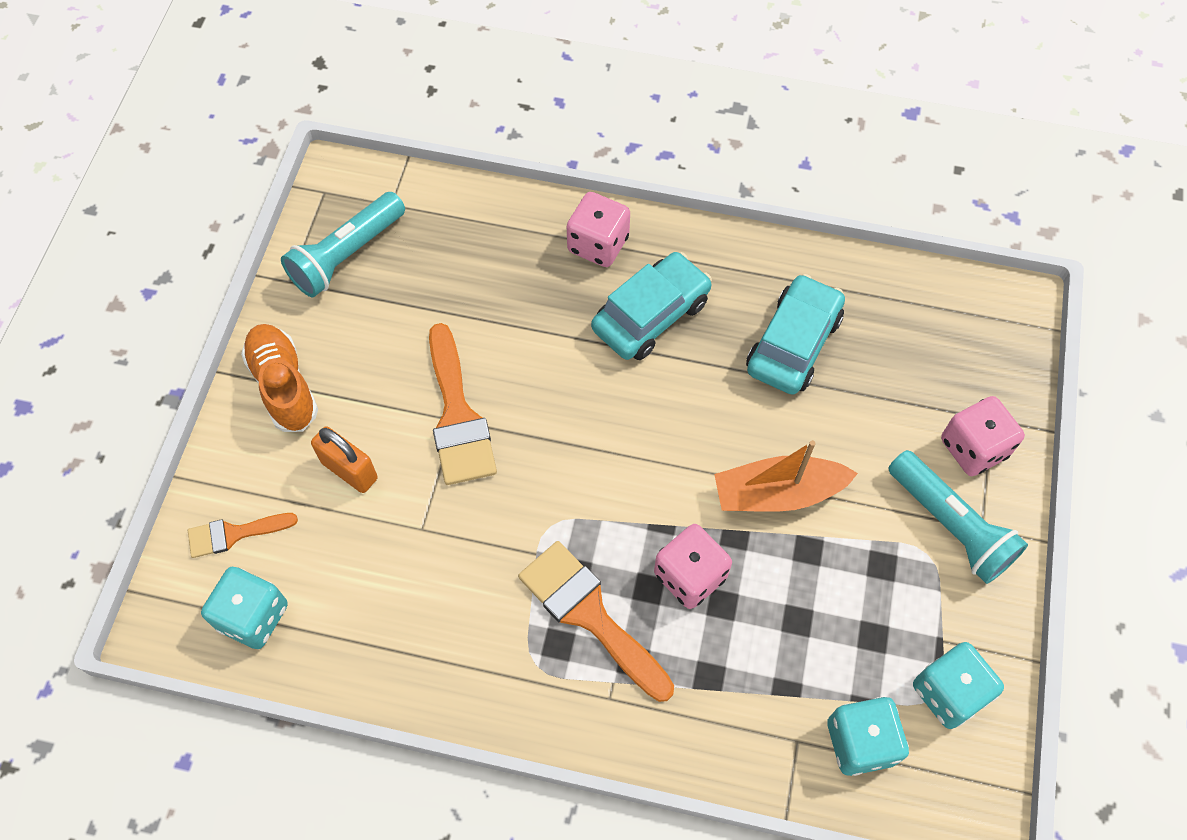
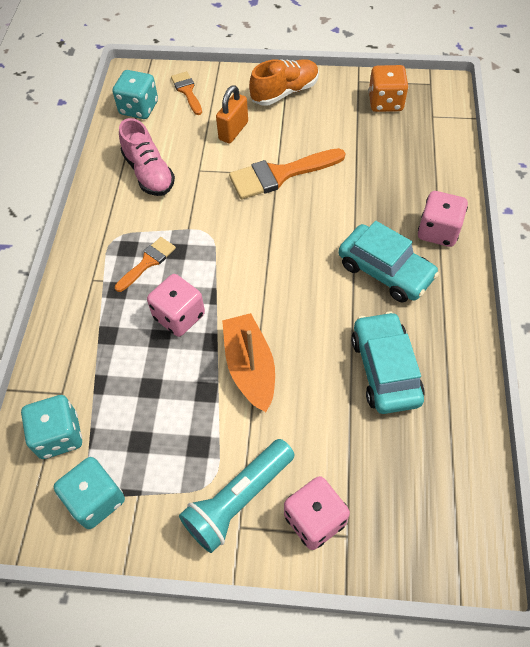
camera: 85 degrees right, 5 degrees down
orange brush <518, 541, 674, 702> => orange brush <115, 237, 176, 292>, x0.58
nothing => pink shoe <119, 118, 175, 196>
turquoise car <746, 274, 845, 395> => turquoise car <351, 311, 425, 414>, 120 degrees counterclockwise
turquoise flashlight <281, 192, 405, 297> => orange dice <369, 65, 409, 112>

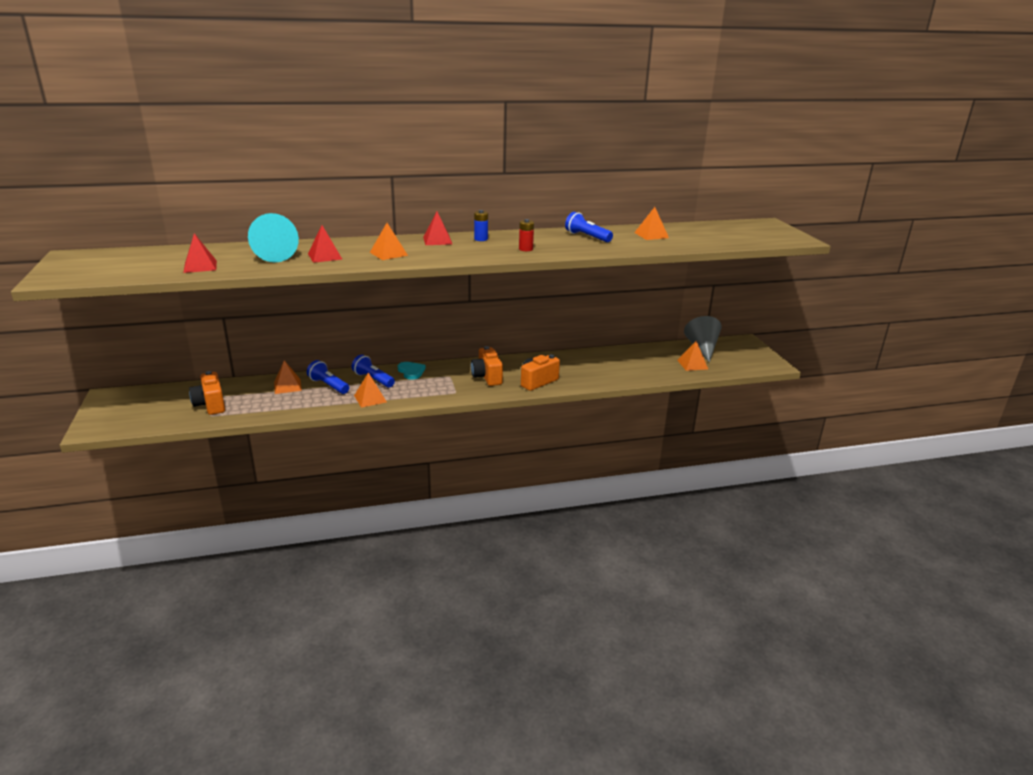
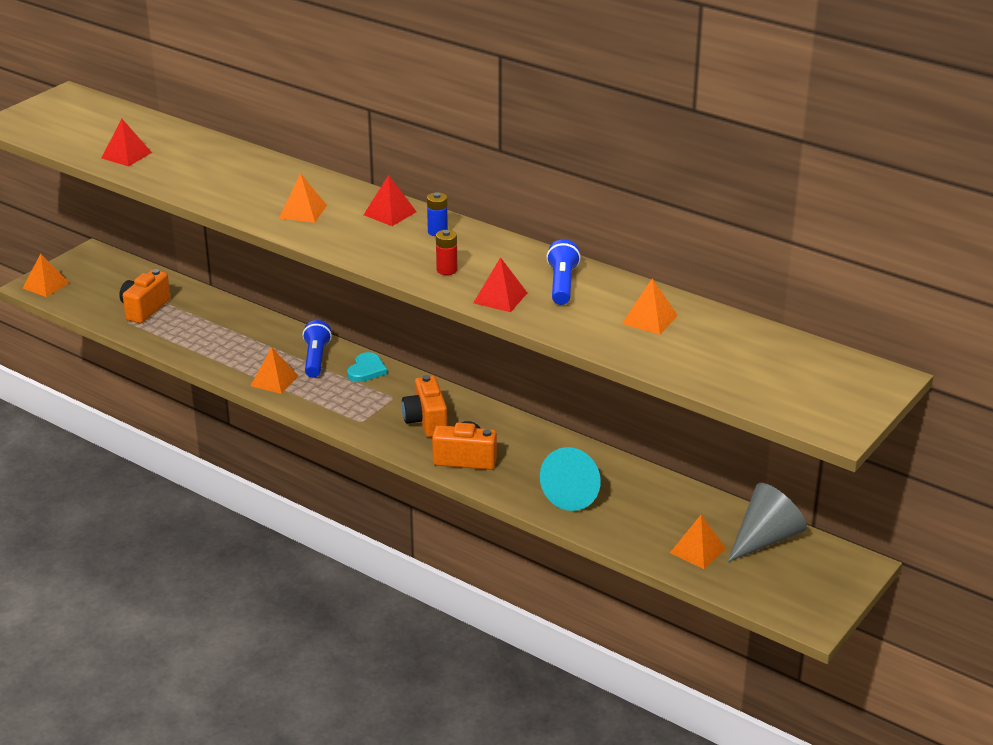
camera: 50 degrees right, 5 degrees up
orange pyramid <274, 361, 302, 394> => orange pyramid <23, 254, 69, 297>, move
orange camera <471, 346, 503, 386> => orange camera <402, 375, 447, 438>, 45 degrees counterclockwise
red pyramid <308, 225, 342, 263> => red pyramid <473, 257, 527, 312>, move
turquoise cone <248, 213, 299, 262> => turquoise cone <540, 447, 601, 511>, move
blue flashlight <307, 360, 349, 394> => nothing

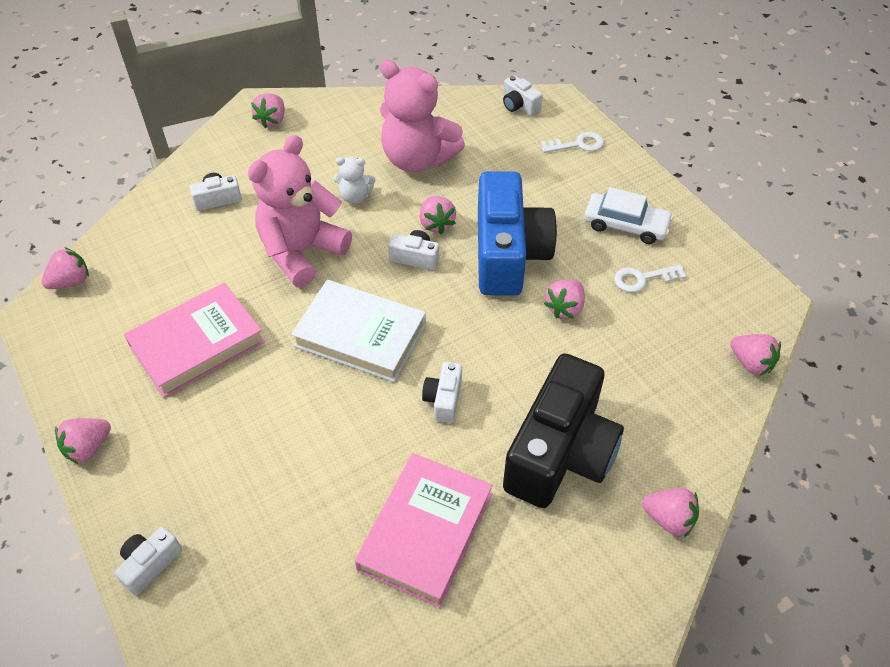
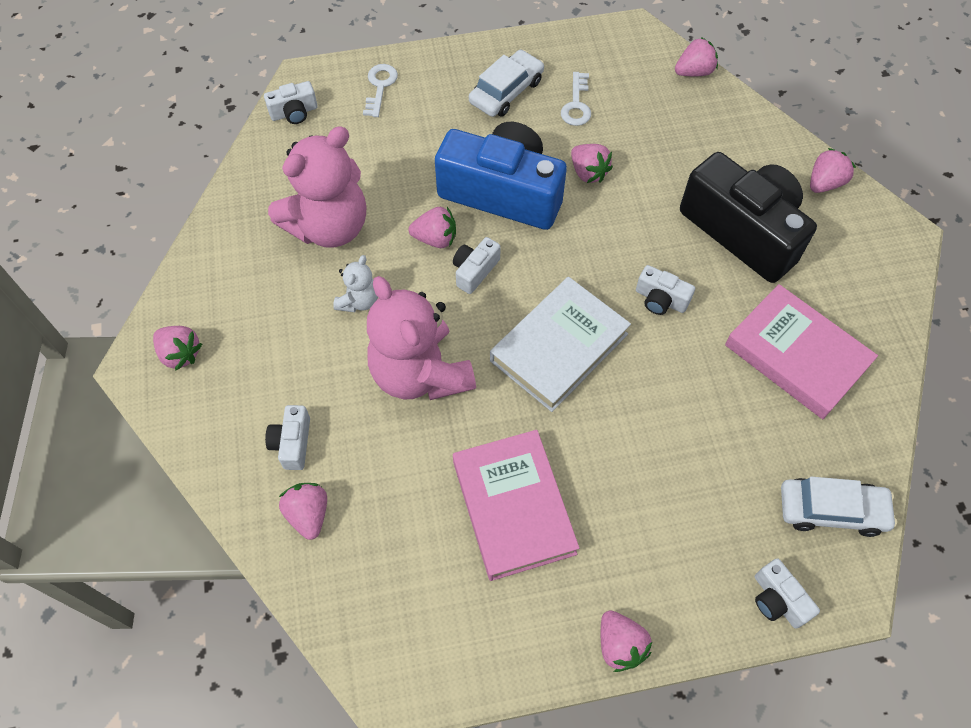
camera: 70 degrees left, 10 degrees up
pink strawberry <41, 247, 89, 289> => pink strawberry <279, 483, 327, 540>, move
nothing => white car <781, 477, 897, 537>

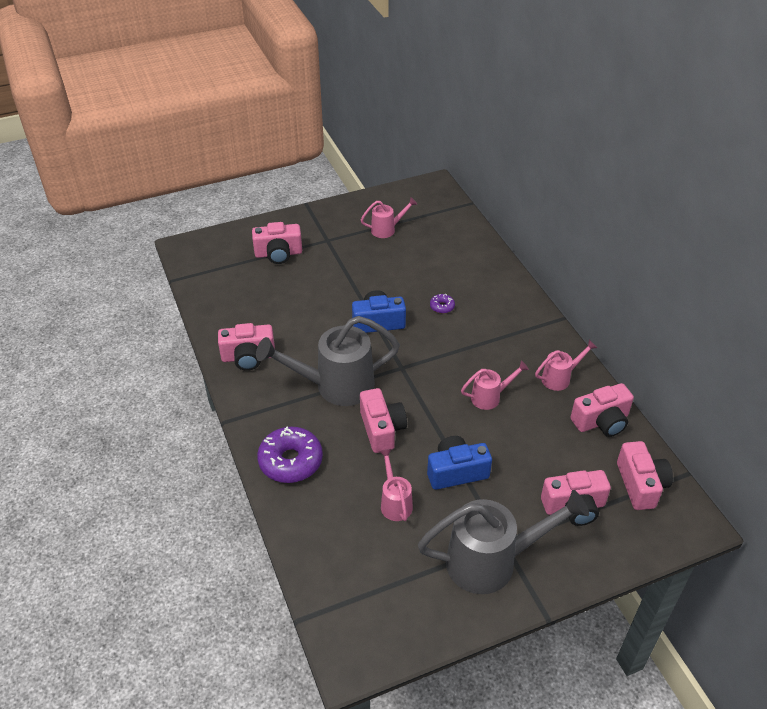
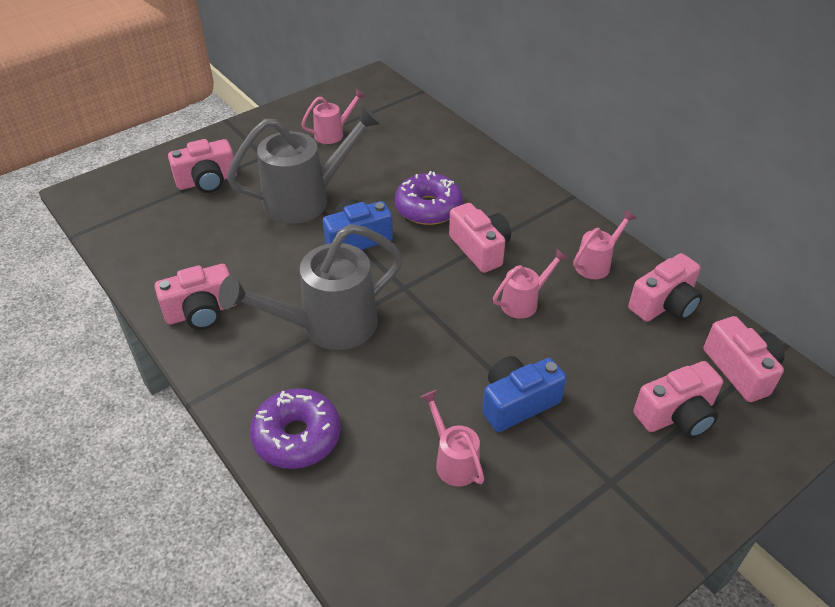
camera: 15 degrees left, 0 degrees up
grey watering can <418, 490, 589, 594> => grey watering can <227, 105, 381, 224>, move
purple donut <430, 294, 455, 314> => purple donut <395, 171, 463, 225>, x2.19
pink camera <360, 388, 407, 453> => pink camera <449, 203, 511, 273>, move

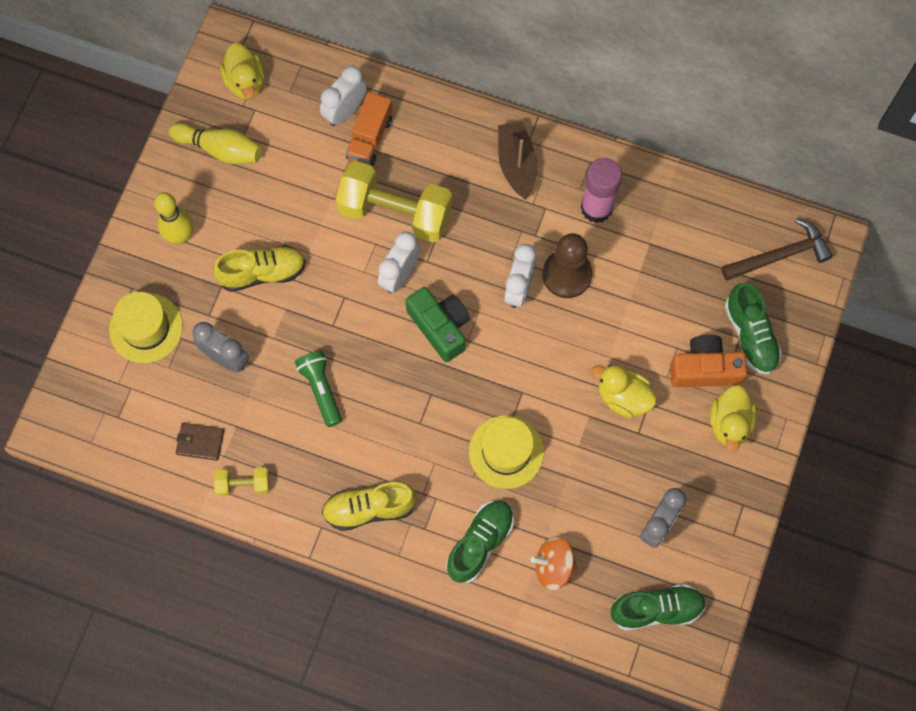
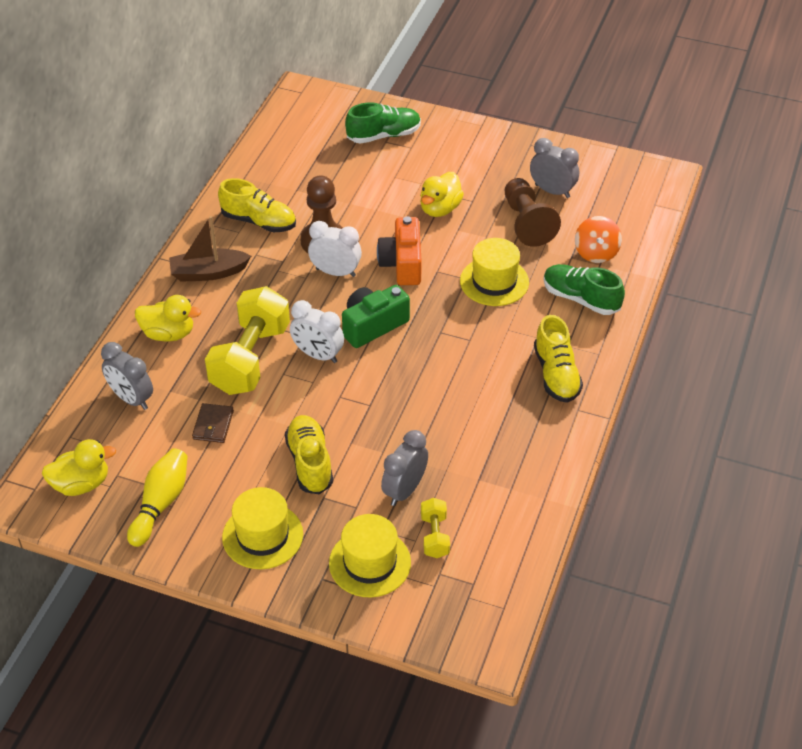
camera: 90 degrees left, 25 degrees down
white clock <320, 65, 367, 126> => grey clock <101, 342, 153, 410>
yellow duck <710, 385, 757, 452> => yellow duck <135, 295, 201, 342>, move
brown wallet <176, 423, 224, 461> => brown wallet <192, 403, 234, 443>, move
pink glue stick <581, 158, 622, 223> => yellow shoe <218, 178, 296, 232>
yellow bowling pin <154, 192, 193, 244> => yellow hat <222, 487, 303, 569>
orange camera <670, 335, 748, 387> => orange camera <377, 216, 422, 285>, move
yellow dumbbell <214, 467, 270, 496> => yellow dumbbell <421, 498, 450, 558>, move
nothing => brown pawn <505, 178, 561, 247>
green flashlight <295, 351, 342, 427> => nothing
orange truck <346, 92, 392, 167> => nothing
green shoe <610, 584, 707, 631> => nothing
brown hammer <721, 218, 833, 281> => nothing

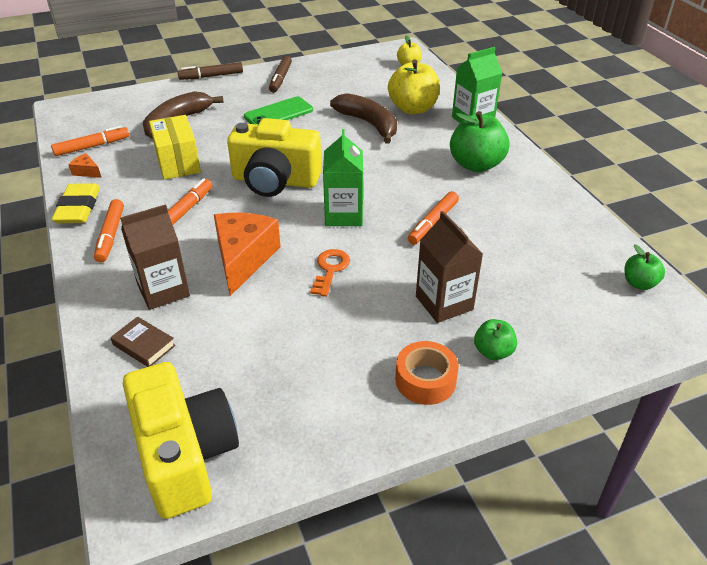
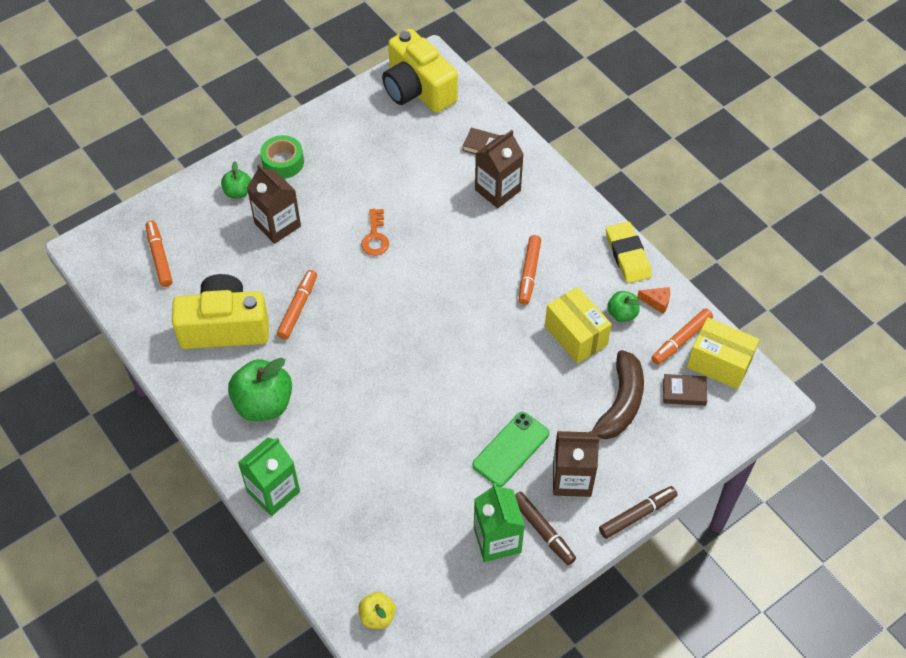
camera: 165 degrees right, 15 degrees up
orange marker <94, 199, 124, 263> => orange marker <146, 220, 172, 287>, move
yellow camera <227, 118, 322, 197> => yellow camera <172, 274, 269, 349>, move
orange tape <395, 341, 459, 405> => green tape <260, 135, 304, 179>
green carton <323, 129, 363, 226> => green carton <474, 483, 525, 562>, move
brown marker <269, 56, 292, 93> => brown marker <515, 492, 576, 565>, 150 degrees clockwise
nothing => brown carton <553, 431, 600, 497>
green apple <625, 244, 665, 290> => green apple <607, 291, 640, 322>, move
nothing => brown book <663, 374, 707, 406>
nothing => yellow box <687, 318, 759, 389>
orange cheese <214, 213, 281, 296> => nothing
brown banana <330, 93, 397, 144> => nothing
yellow apple <388, 59, 440, 114> => nothing

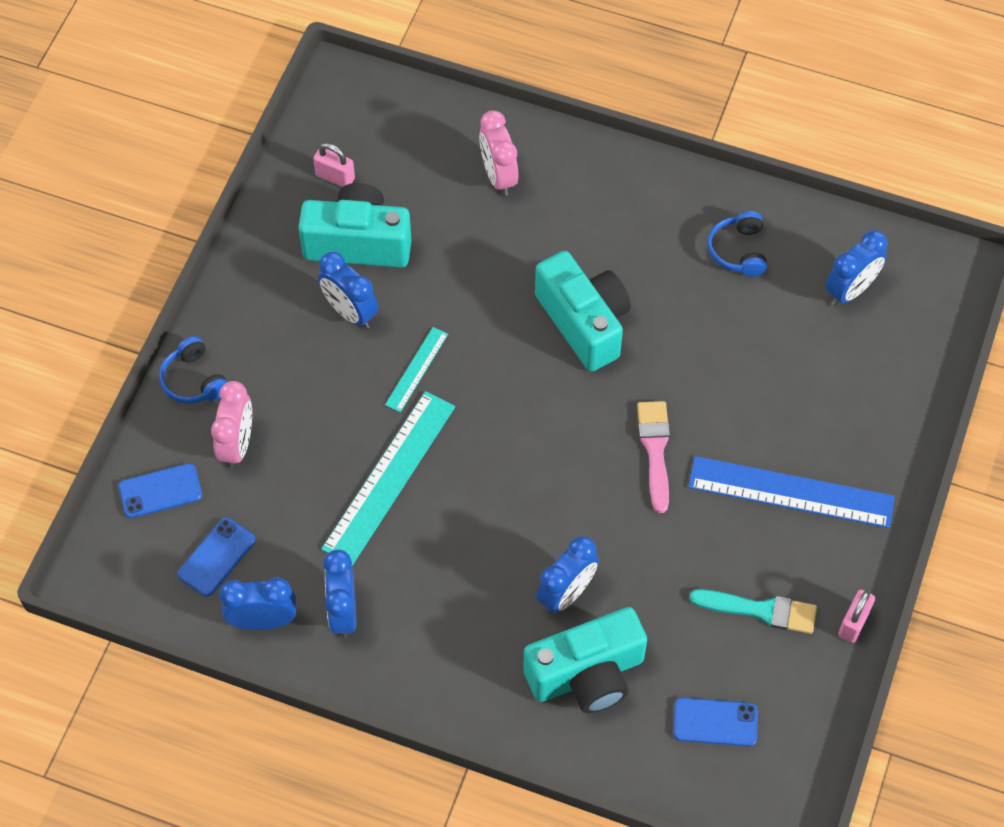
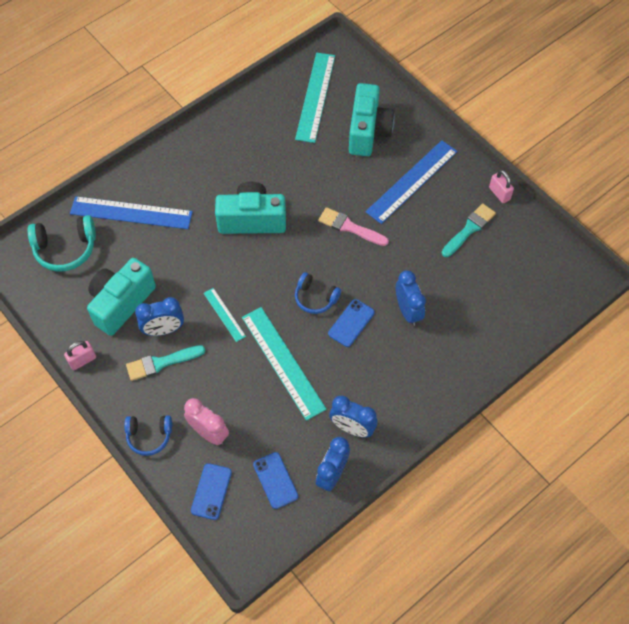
camera: 60 degrees left, 0 degrees up
nothing => turquoise headphones <27, 215, 96, 272>
pink padlock <313, 143, 355, 187> => pink padlock <64, 341, 96, 370>, move
pink clock <479, 110, 519, 196> => blue ruler <70, 196, 193, 229>
nothing => turquoise brush <126, 345, 205, 381>
blue clock <825, 230, 887, 306> => turquoise ruler <295, 53, 335, 143>
blue headphones <707, 211, 767, 277> => blue headphones <295, 272, 341, 314>, move
blue phone <673, 697, 758, 746> => blue phone <328, 299, 375, 347>, move
turquoise camera <523, 607, 647, 713> => turquoise camera <349, 83, 395, 156>, move

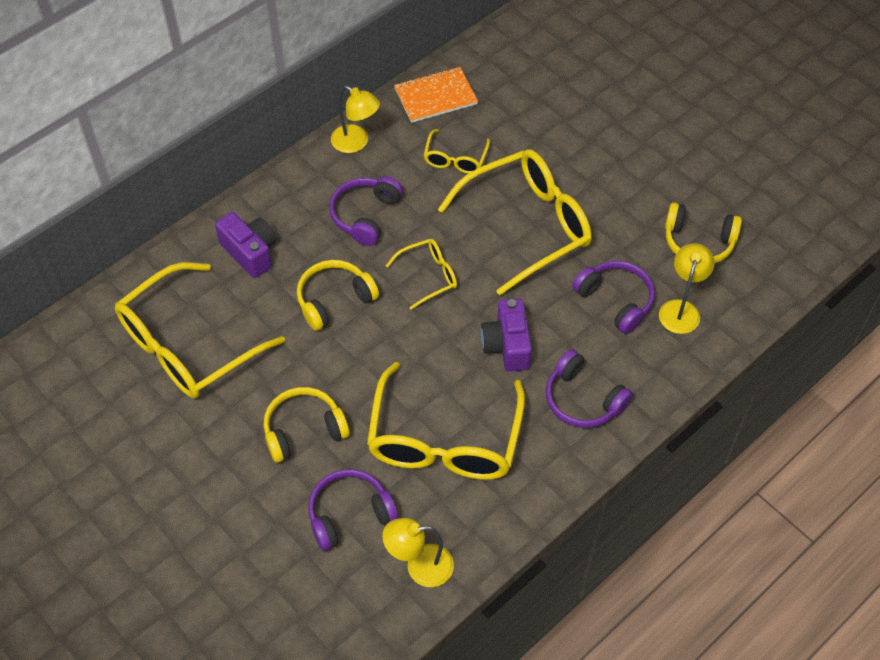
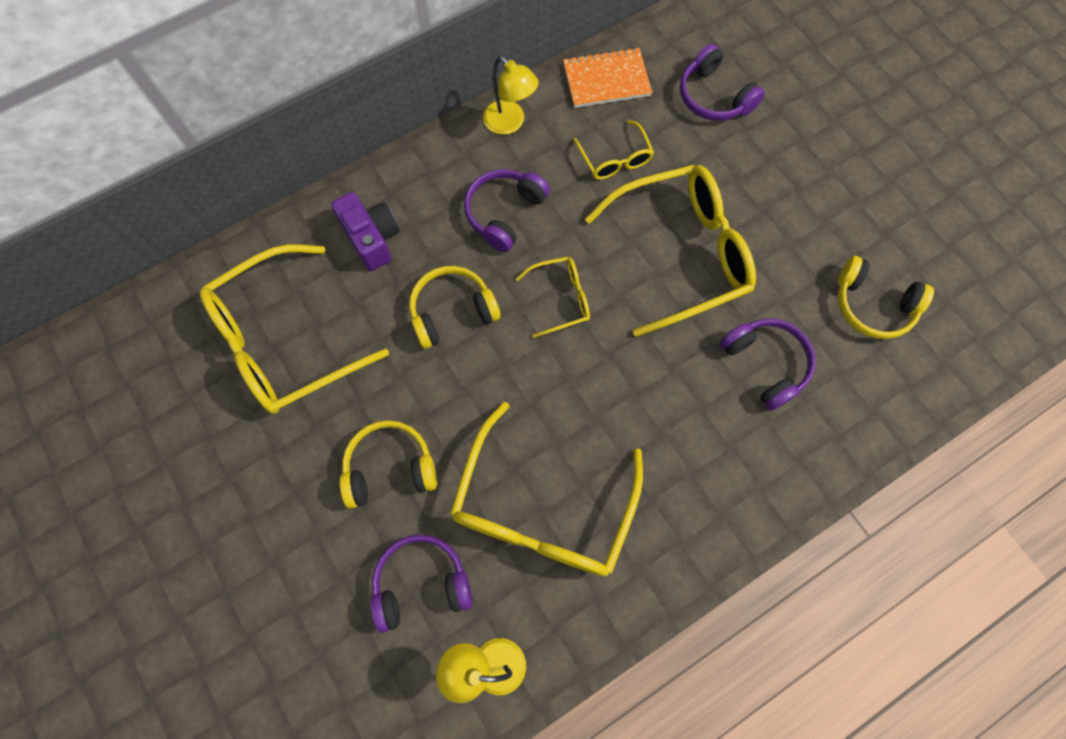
camera: 10 degrees right, 15 degrees up
yellow glasses <424, 129, 490, 174> => yellow glasses <573, 120, 654, 180>, 45 degrees counterclockwise
purple headphones <546, 349, 633, 428> => purple headphones <680, 44, 765, 121>, move
purple camera <481, 298, 532, 372> => nothing
yellow lamp <659, 243, 715, 334> => nothing

